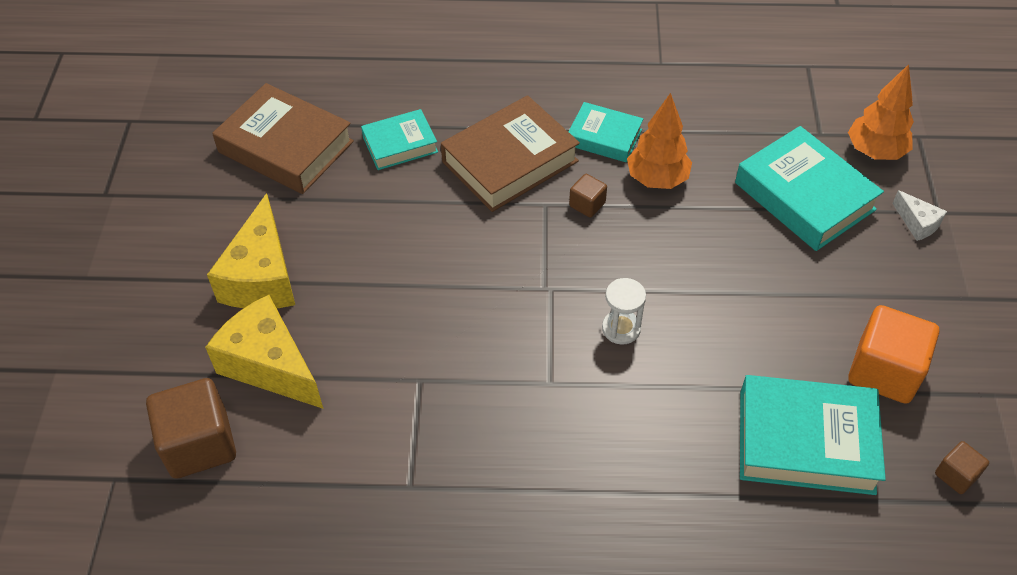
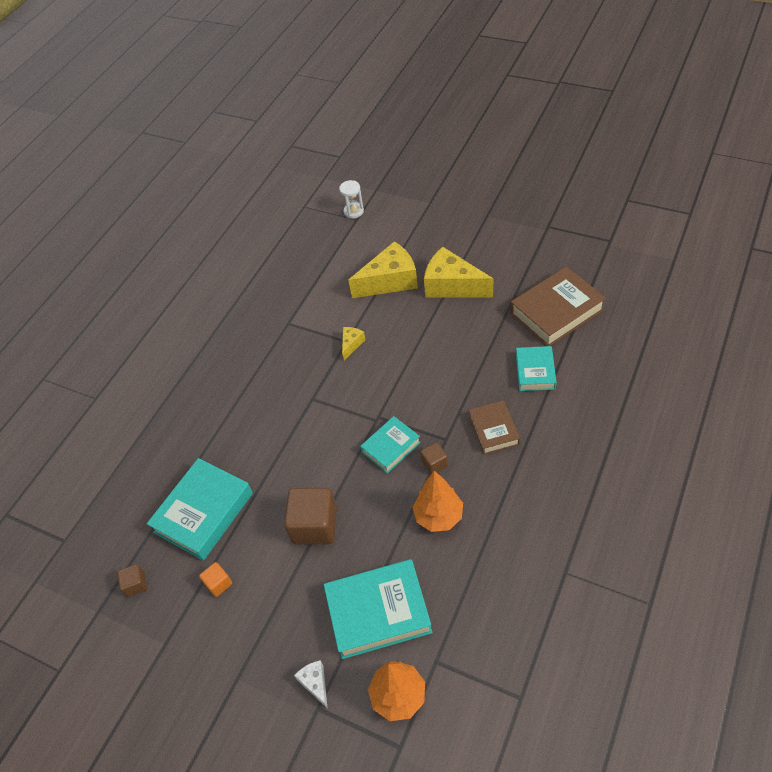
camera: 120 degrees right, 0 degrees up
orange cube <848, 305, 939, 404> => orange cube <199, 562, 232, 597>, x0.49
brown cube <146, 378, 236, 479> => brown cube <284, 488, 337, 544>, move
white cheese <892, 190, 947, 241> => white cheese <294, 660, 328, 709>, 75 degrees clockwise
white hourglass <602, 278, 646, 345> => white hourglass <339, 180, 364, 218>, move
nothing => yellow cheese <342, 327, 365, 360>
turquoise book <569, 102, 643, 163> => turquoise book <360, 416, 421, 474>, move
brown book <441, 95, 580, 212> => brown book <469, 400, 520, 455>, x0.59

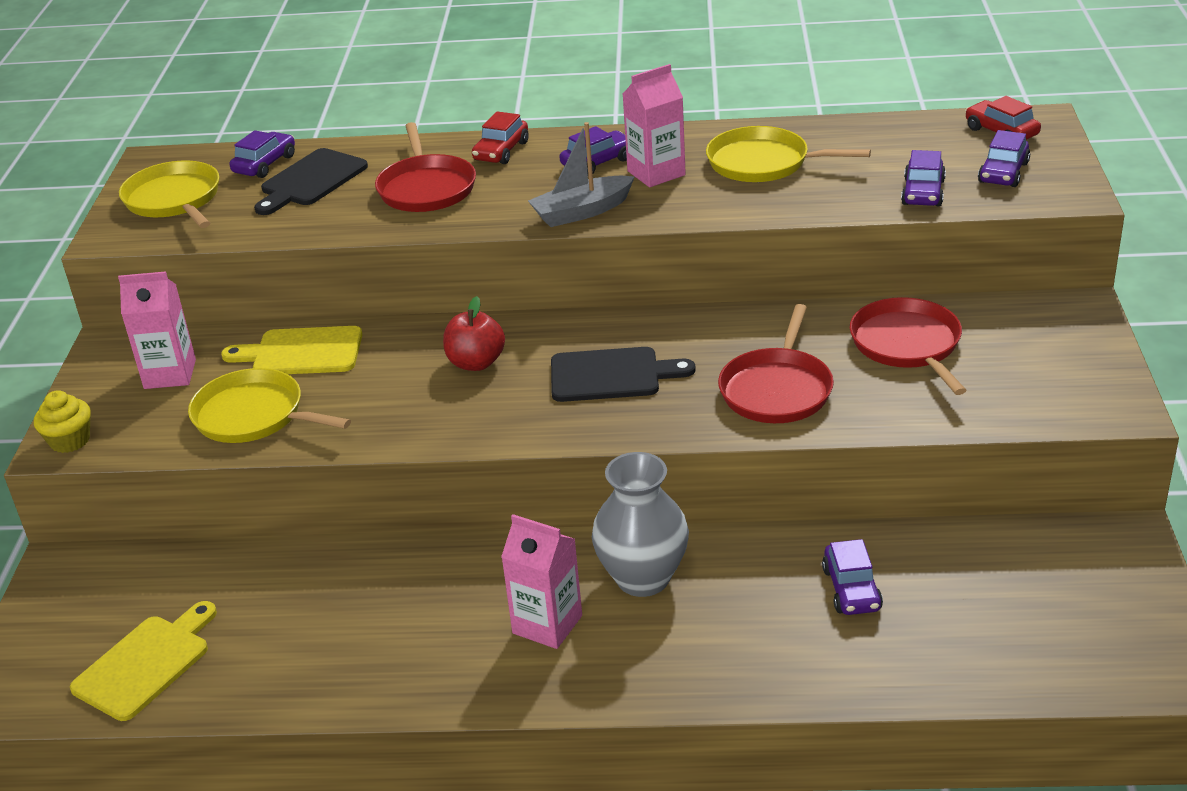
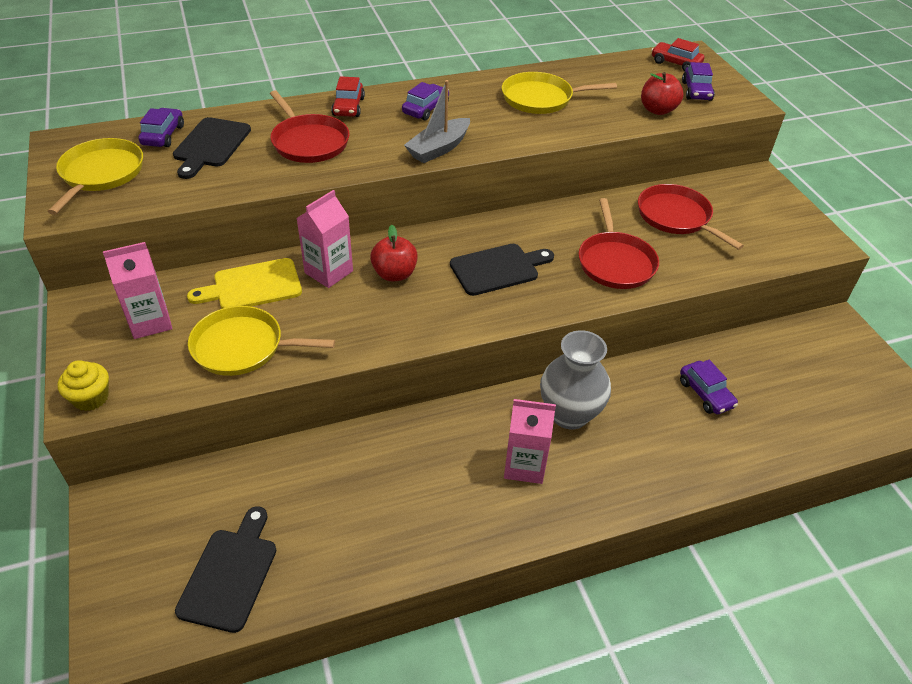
camera: 25 degrees left, 10 degrees up
yellow pan <119, 160, 219, 228> => yellow pan <48, 138, 143, 215>, 60 degrees clockwise
yellow cutting board <70, 601, 217, 721> => black cutting board <175, 506, 276, 633>
pink carton <623, 64, 686, 187> => pink carton <297, 190, 353, 288>, move
purple car <901, 150, 946, 206> => red apple <641, 72, 683, 115>

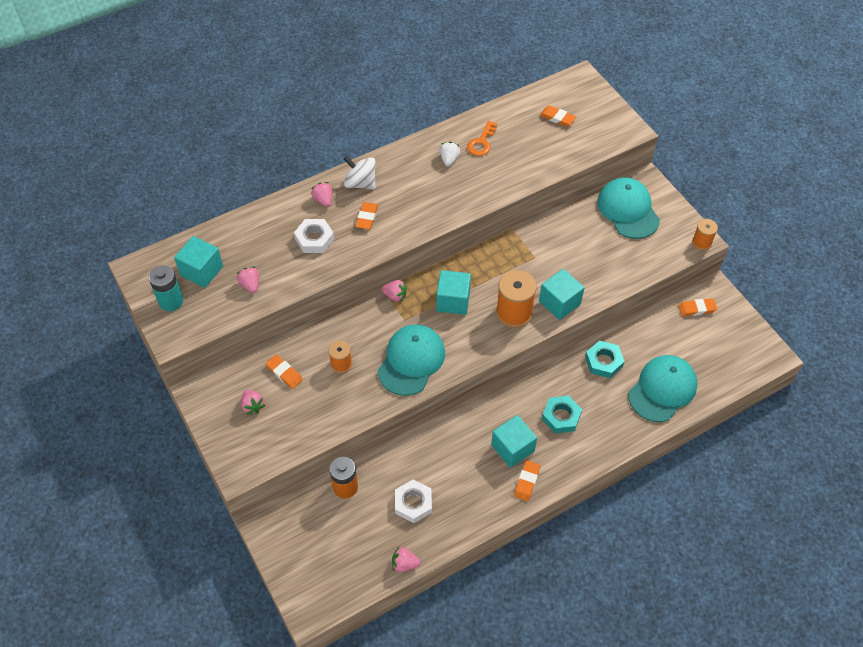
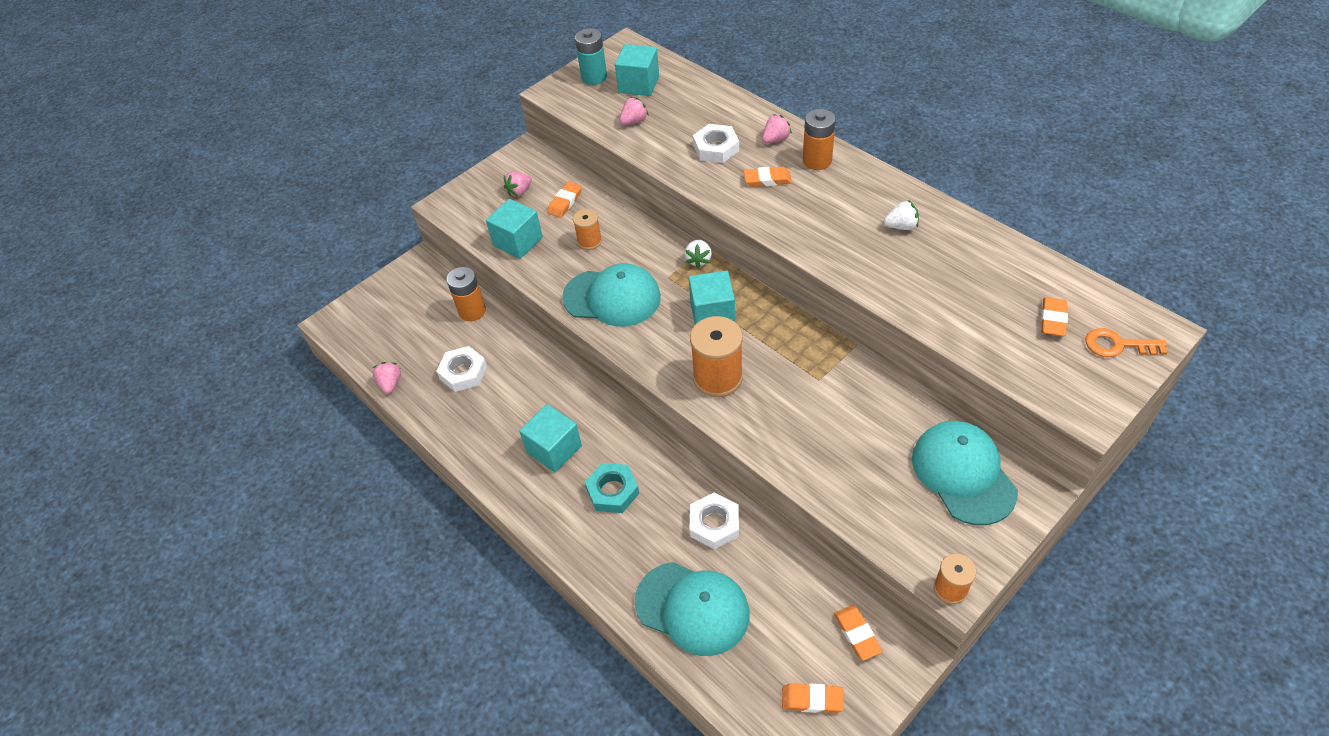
camera: 80 degrees right, 5 degrees down
turquoise cube <539, 269, 584, 320> => turquoise cube <486, 199, 543, 259>, move
pink strawberry <382, 280, 407, 302> => white strawberry <685, 240, 712, 268>
turquoise nut <585, 340, 625, 378> => white nut <690, 492, 739, 550>
orange eraser <514, 460, 540, 501> => orange eraser <782, 683, 844, 713>, move
white spinning top <344, 156, 376, 189> => orange battery <803, 109, 836, 170>
turquoise cap <597, 178, 660, 239> => turquoise cap <912, 421, 1018, 525>, 75 degrees counterclockwise
orange key <467, 121, 497, 156> => orange key <1086, 328, 1167, 357>, move

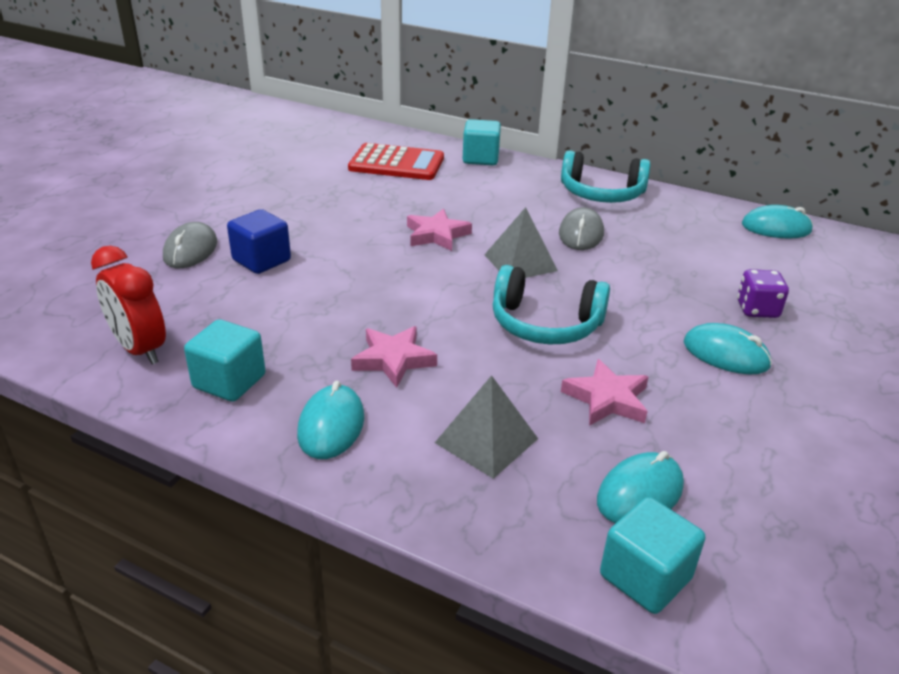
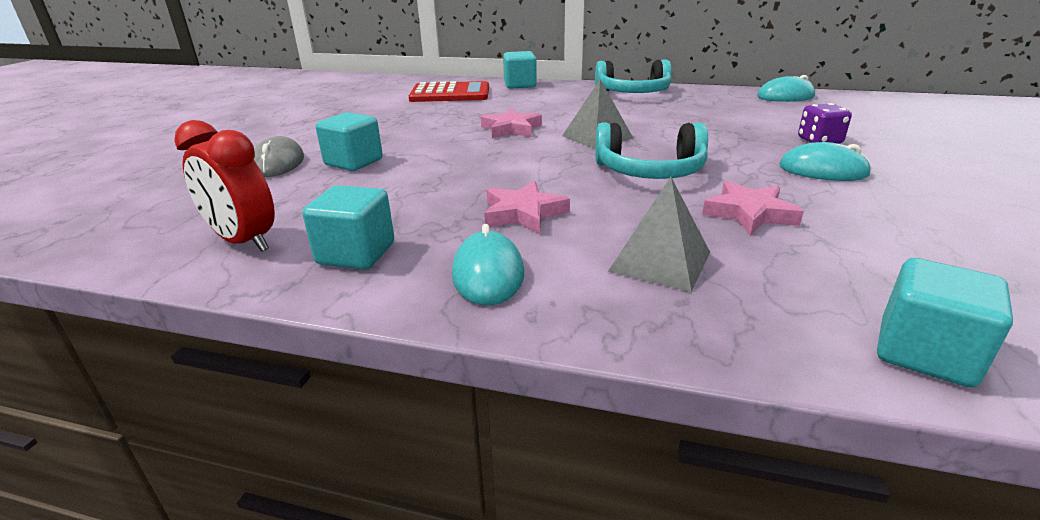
camera: 10 degrees left, 5 degrees down
blue cube <227, 209, 291, 274> => turquoise cube <316, 112, 383, 171>
grey mouse <559, 207, 604, 250> => nothing
turquoise mouse <597, 451, 684, 523> => nothing

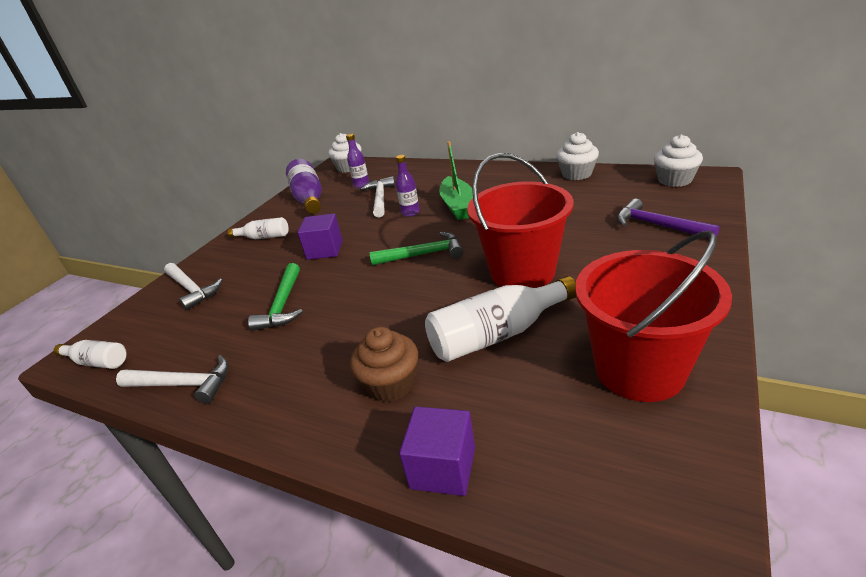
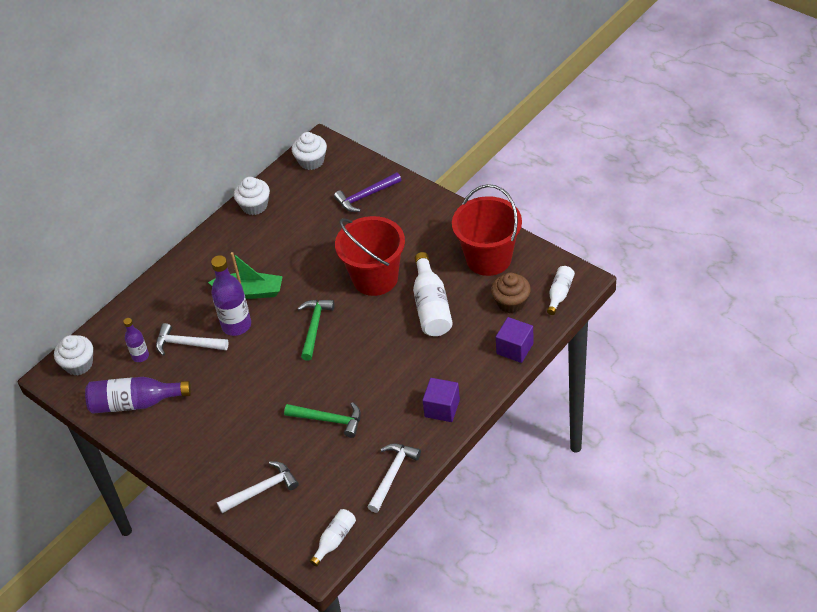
camera: 75 degrees left, 15 degrees up
purple bottle <396, 155, 420, 217> => purple bottle <211, 255, 251, 336>, x1.76
purple cube <298, 214, 343, 260> => purple cube <423, 378, 460, 422>, move
brown cupcake <350, 327, 418, 402> => brown cupcake <491, 273, 531, 313>, move
white bottle <228, 217, 288, 239> => white bottle <547, 266, 575, 315>, move

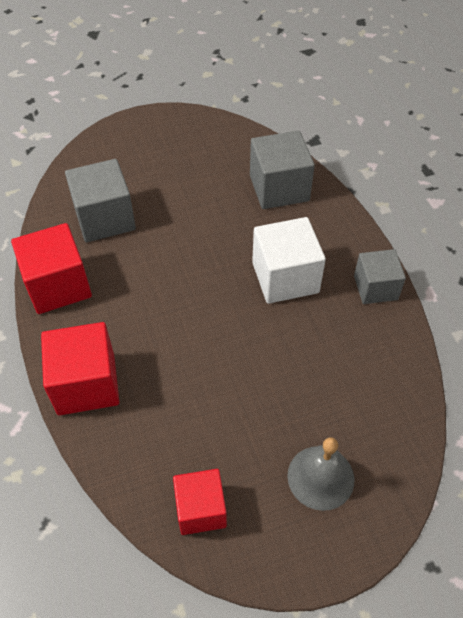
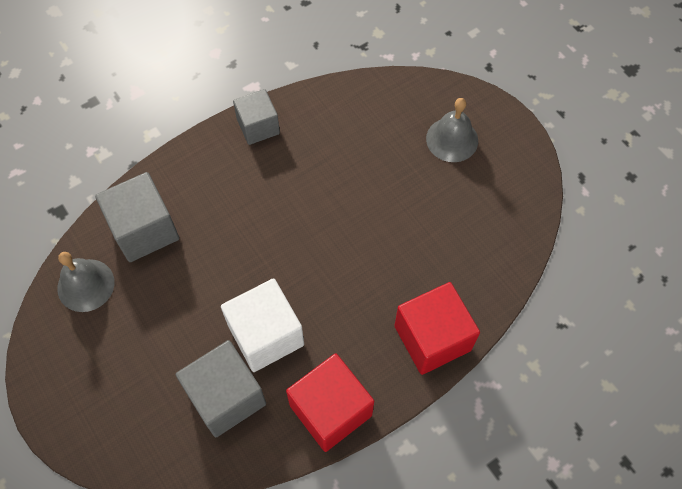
camera: 105 degrees left, 10 degrees up
nothing => grey bell <57, 252, 114, 312>
white cube <252, 217, 326, 304> => white cube <221, 278, 304, 372>, move
red cube <173, 469, 227, 535> => nothing

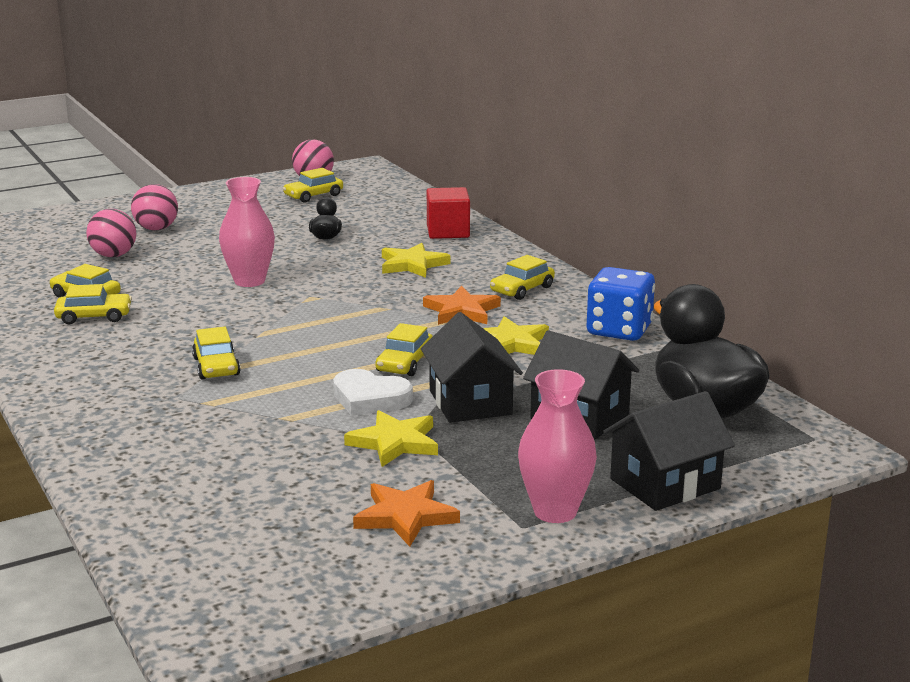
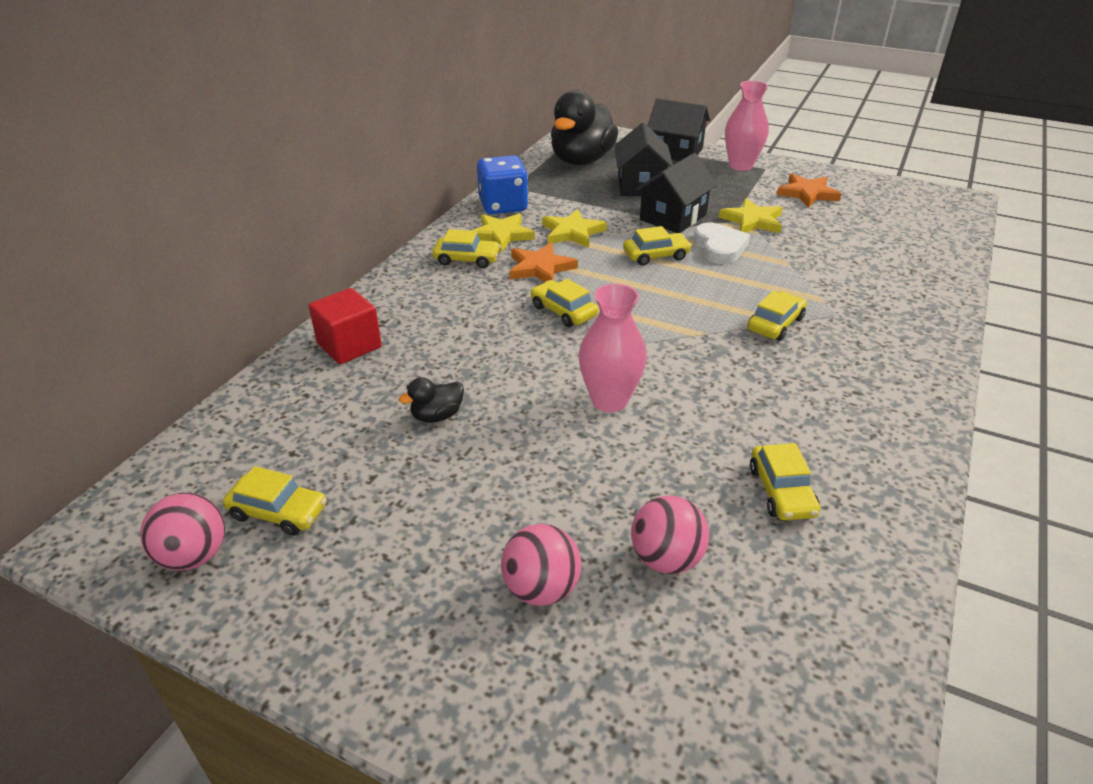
camera: 125 degrees left, 15 degrees up
yellow star <382, 243, 451, 278> => yellow star <471, 214, 535, 252>, move
yellow car <54, 284, 132, 324> => yellow car <531, 279, 598, 327>, move

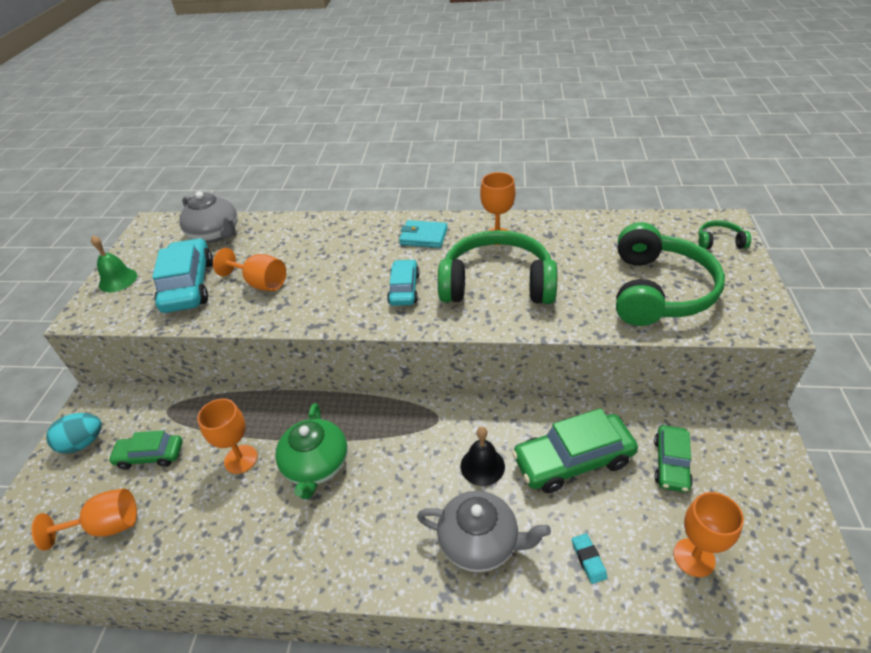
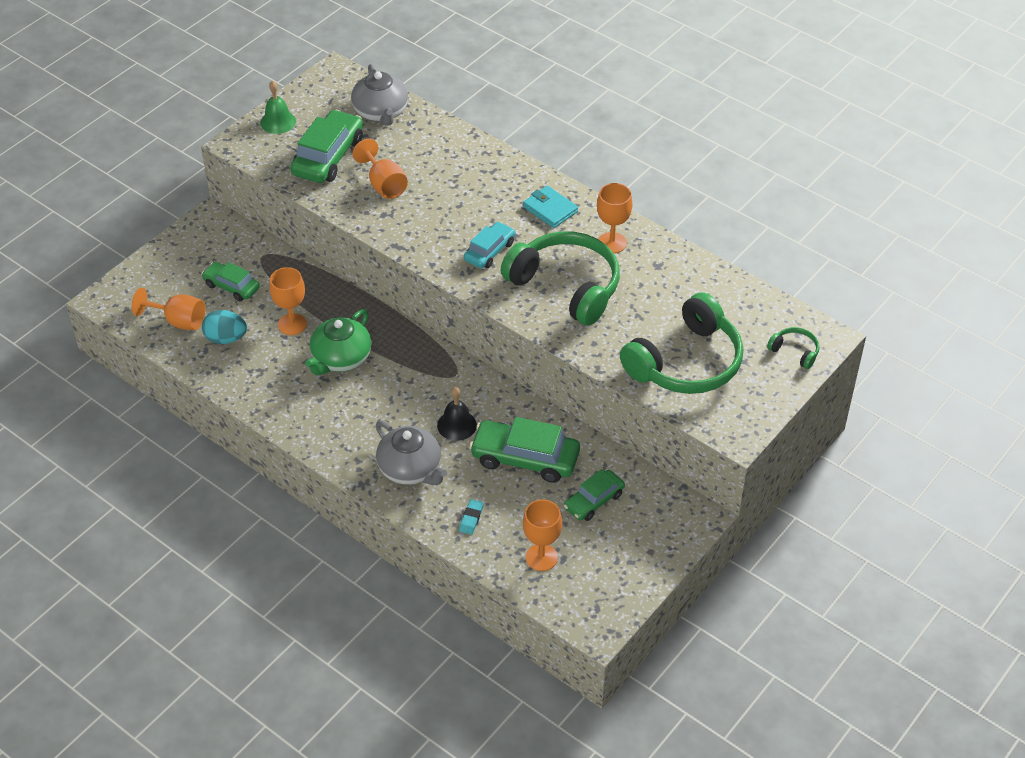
camera: 30 degrees right, 5 degrees up
turquoise egg <46, 413, 102, 454> => turquoise egg <202, 310, 247, 344>, move
turquoise car <152, 238, 213, 313> => green car <290, 110, 363, 183>

